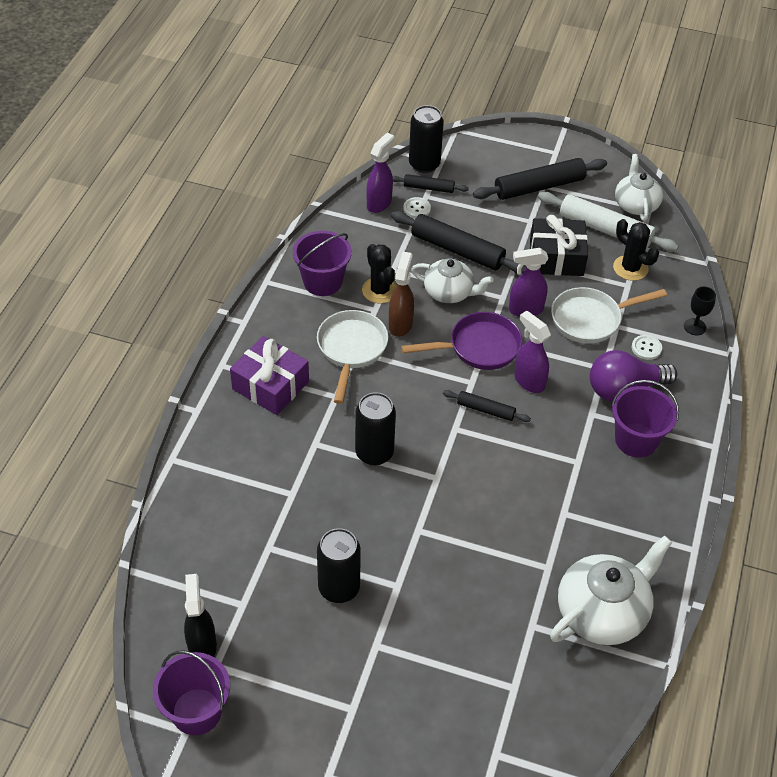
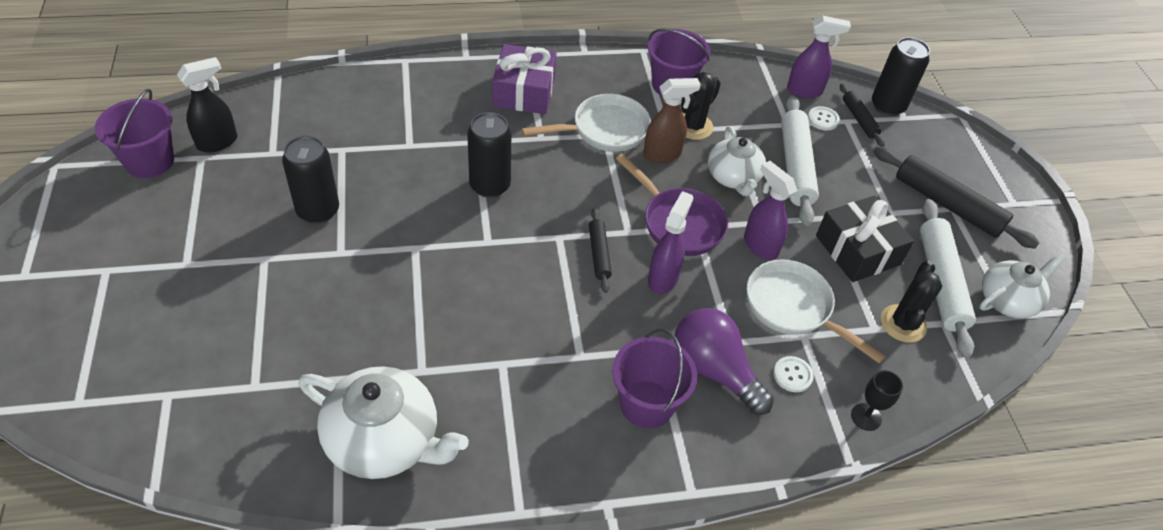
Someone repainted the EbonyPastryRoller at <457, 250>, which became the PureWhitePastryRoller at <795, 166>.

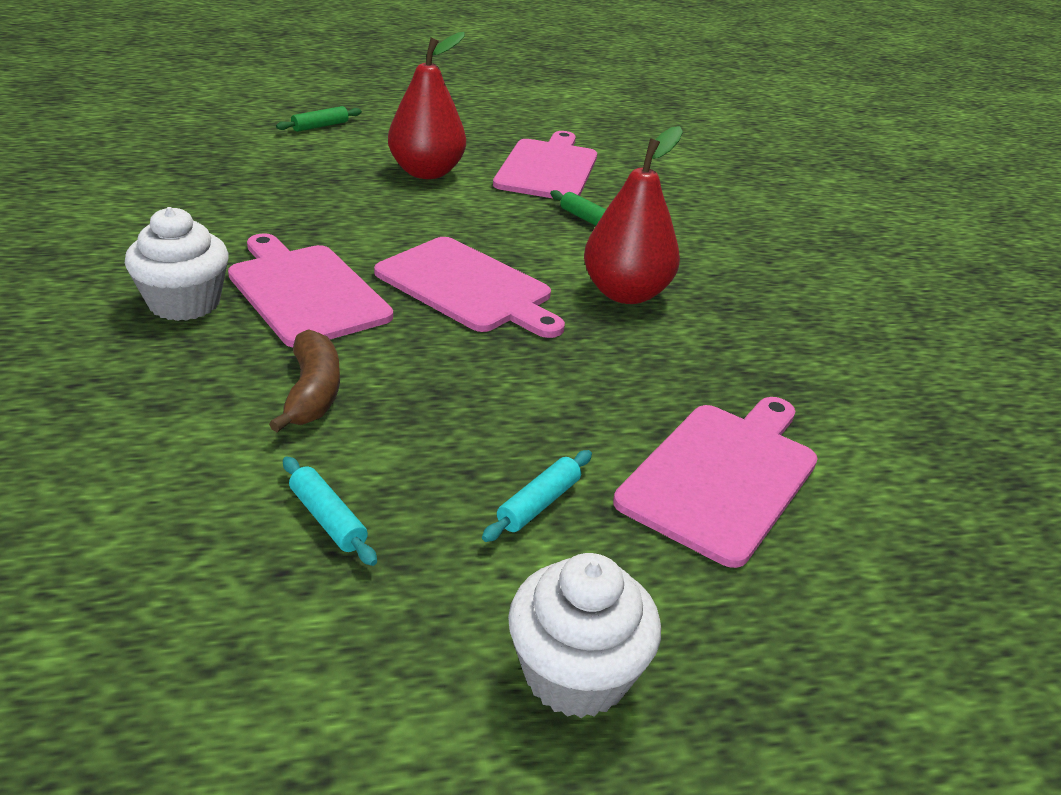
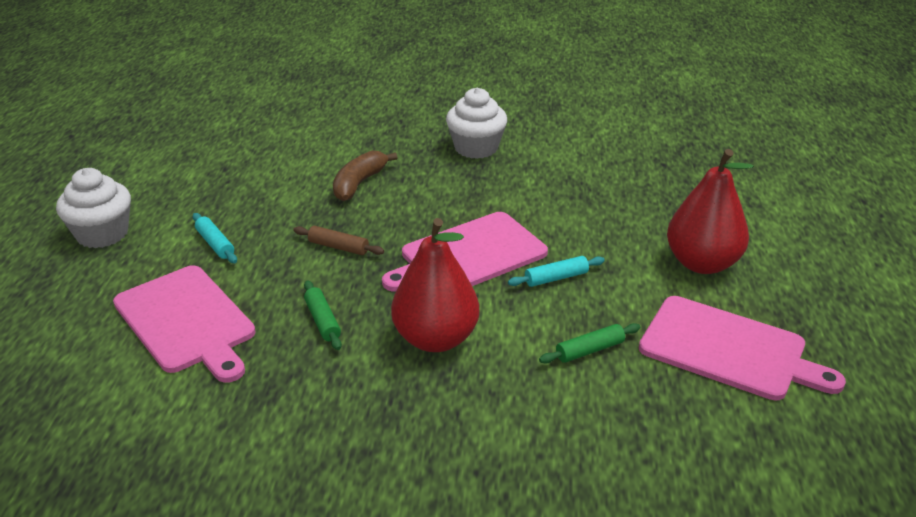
Someone took away the PinkChoppingBoard at <305, 291>. Someone rotated the RussetToyBanana at <312, 393> by 105 degrees clockwise. Someone carried the GreenPastryRoller from <320, 126> to <323, 321>. Someone carried the AquaPastryRoller from <327, 519> to <556, 278>. Someone put down the RussetPastryRoller at <338, 247>.

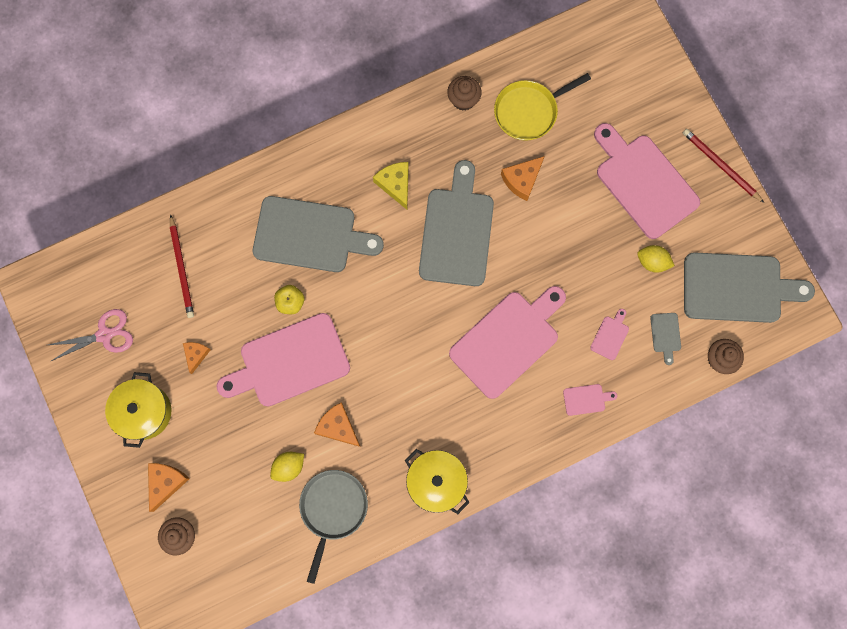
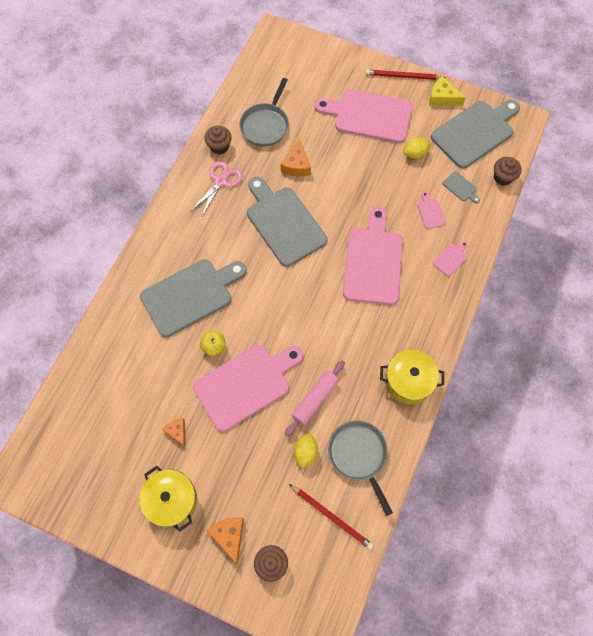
Someone carried the PinkPairOfScissors from <105, 335> to <221, 181>. Someone carried the ScarletLeadPencil from <182, 268> to <332, 517>. Someone rotated the PinkChoppingBoard at <289, 362> by 150 degrees counterclockwise. Someone swapped the OrangeCheese at <338, 427> for the PinkPastryRoller at <315, 399>. Someone carried the YellowCheese from <395, 184> to <442, 98>. Someone repainted the YellowSkillet at <528, 111>, which became the GreySkillet at <265, 125>.

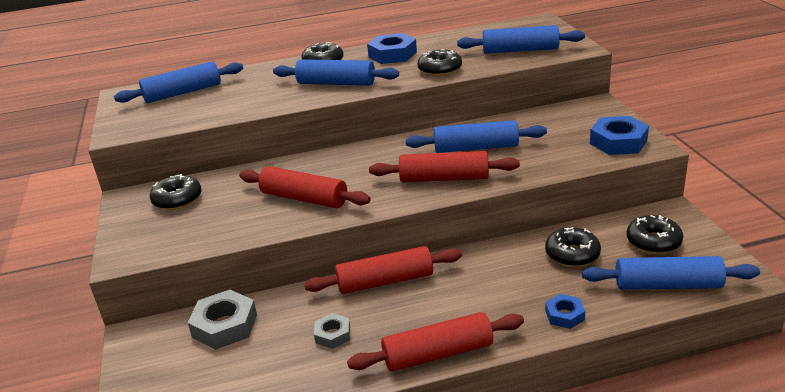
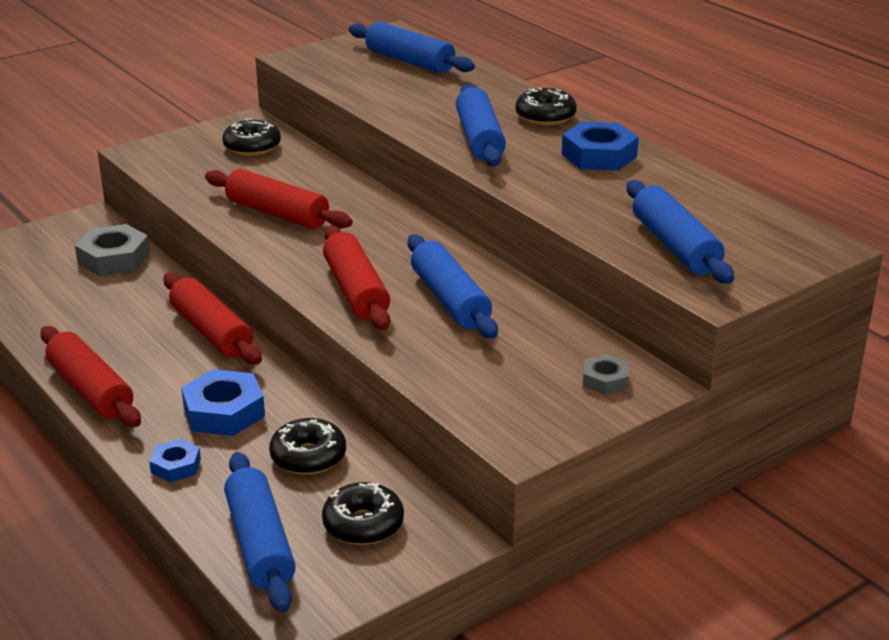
Someone rotated the ScarletPastryRoller at <304, 198> by 60 degrees counterclockwise. Someone carried the GreyHexagonNut from <333, 334> to <605, 380>. Someone took away the EbonyDonut at <440, 70>. Someone carried the RoyalBlueHexagonNut from <618, 142> to <224, 412>.

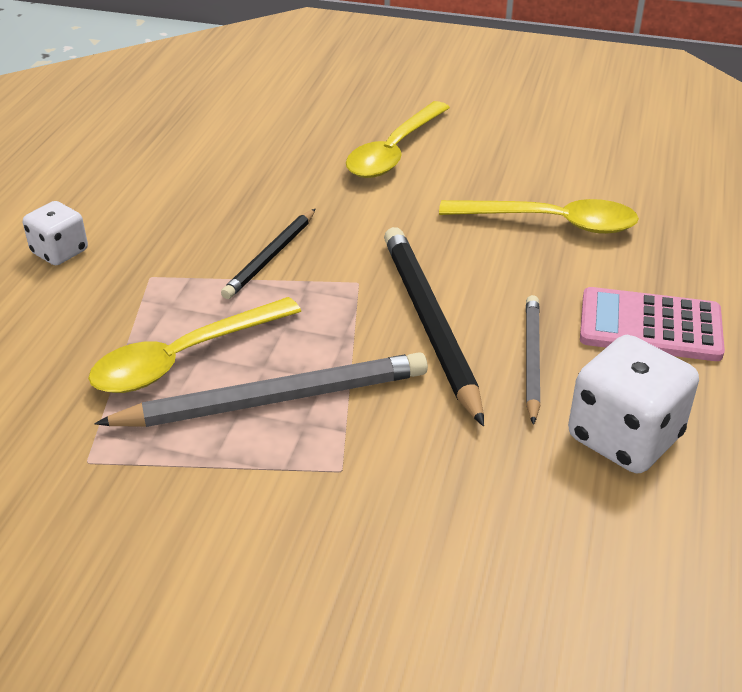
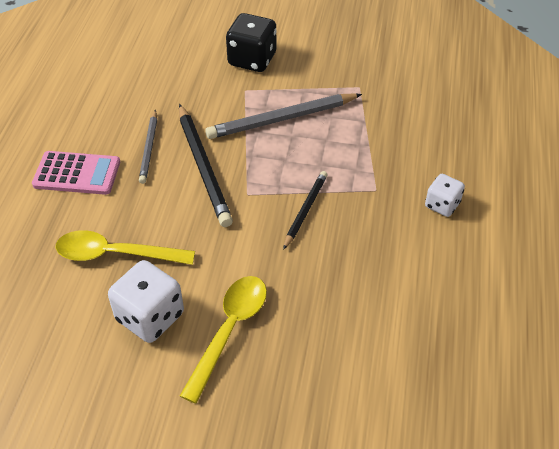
Someone took away the YellowTeaspoon at <184, 358>. Someone carried the PureWhiteDie from <624, 437> to <150, 317>. Someone put down the EbonyDie at <252, 59>.

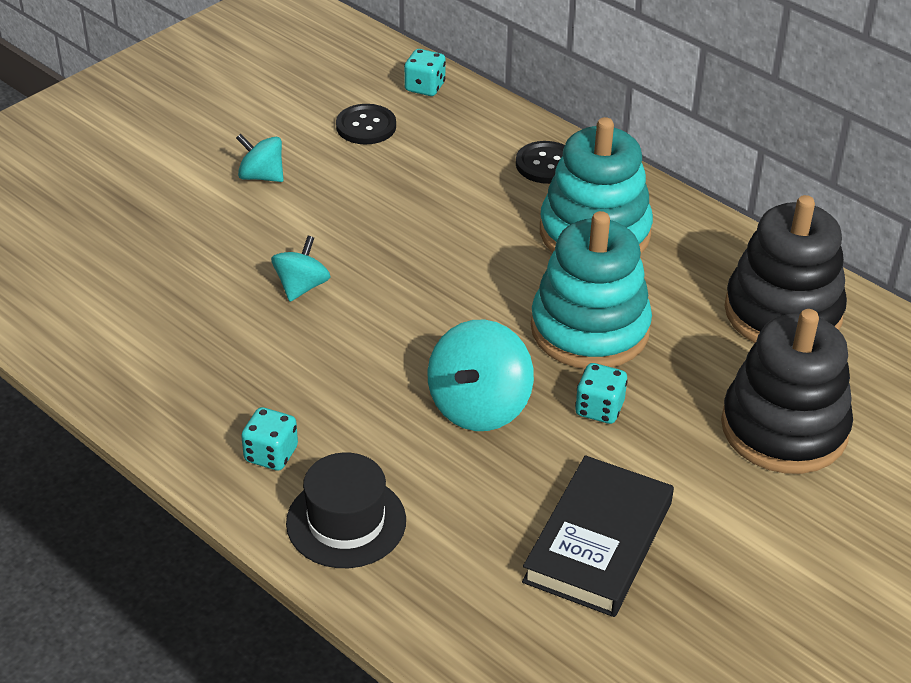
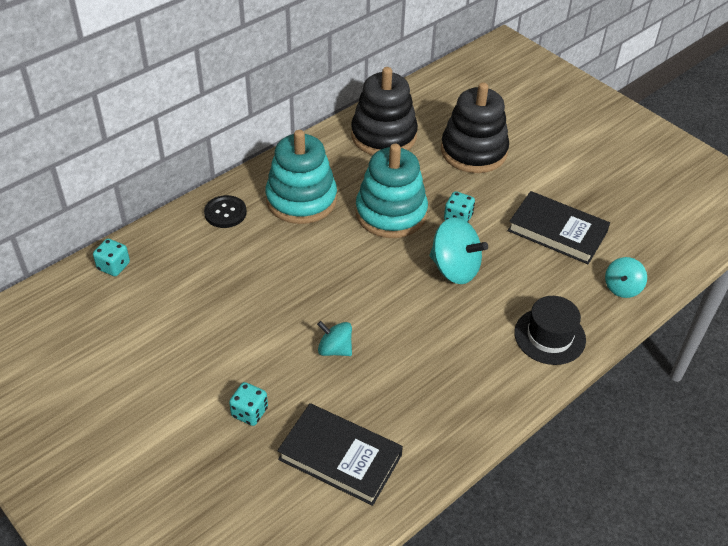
Someone carried the AquaWhirligig from <261, 176> to <622, 288>. Someone carried the AquaDie from <271, 454> to <249, 412>. Someone took away the EbonyShirtButton at <366, 126>. Someone put down the EbonyHardcover at <340, 457>.

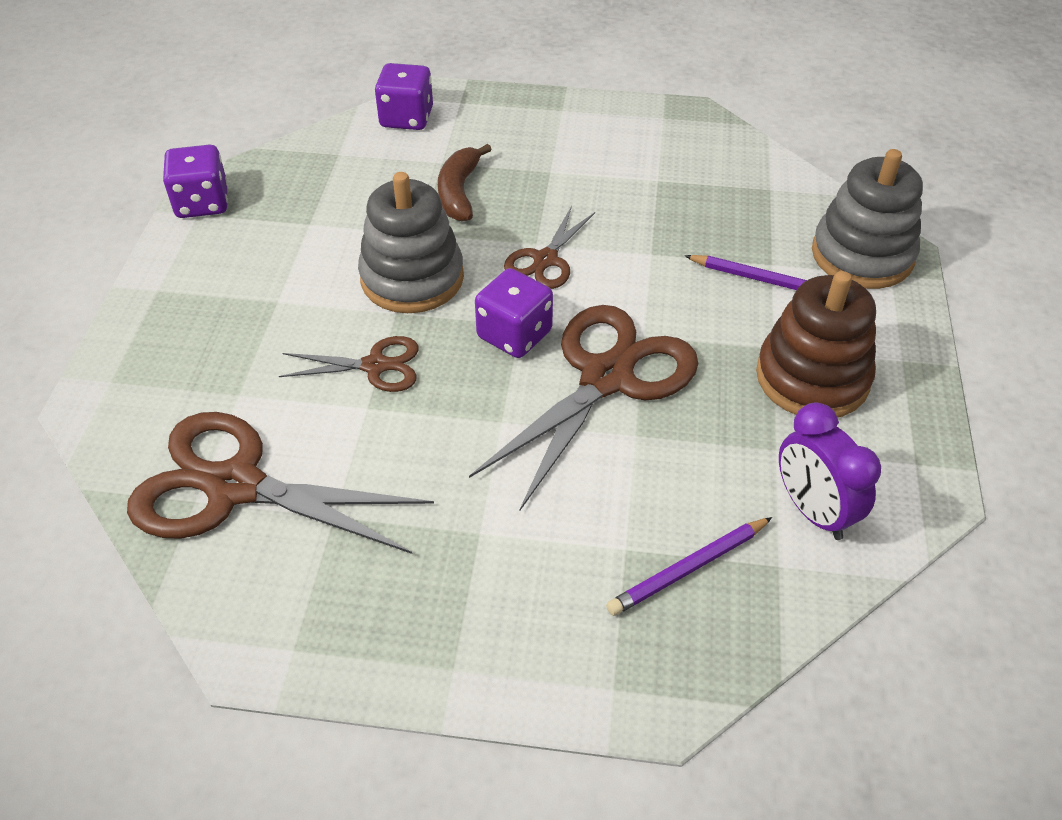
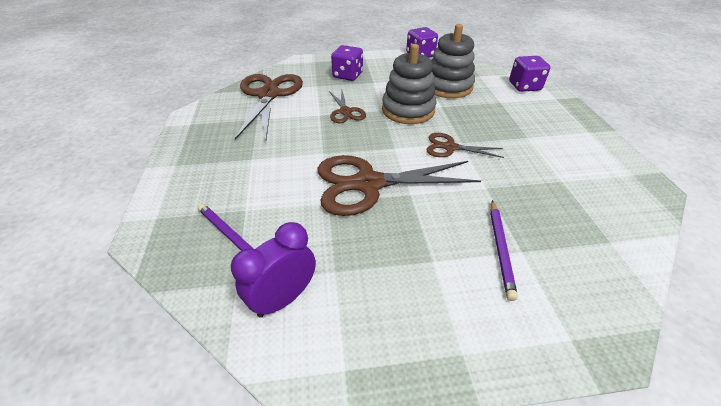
Someone took away the RussetToyBanana at <459, 192>. Someone rotated the RussetPairOfScissors at <606, 377> by 150 degrees clockwise. Someone carried the PurpleDie from <514, 335> to <347, 75>. Someone took away the RussetStackingToy at <812, 377>. Someone carried the GreyStackingToy from <862, 255> to <448, 86>.

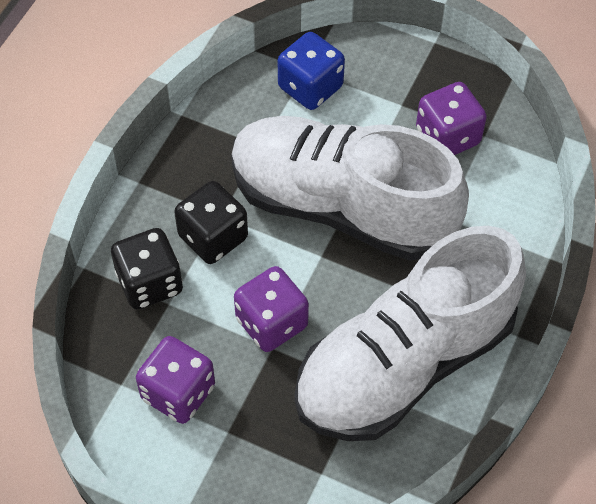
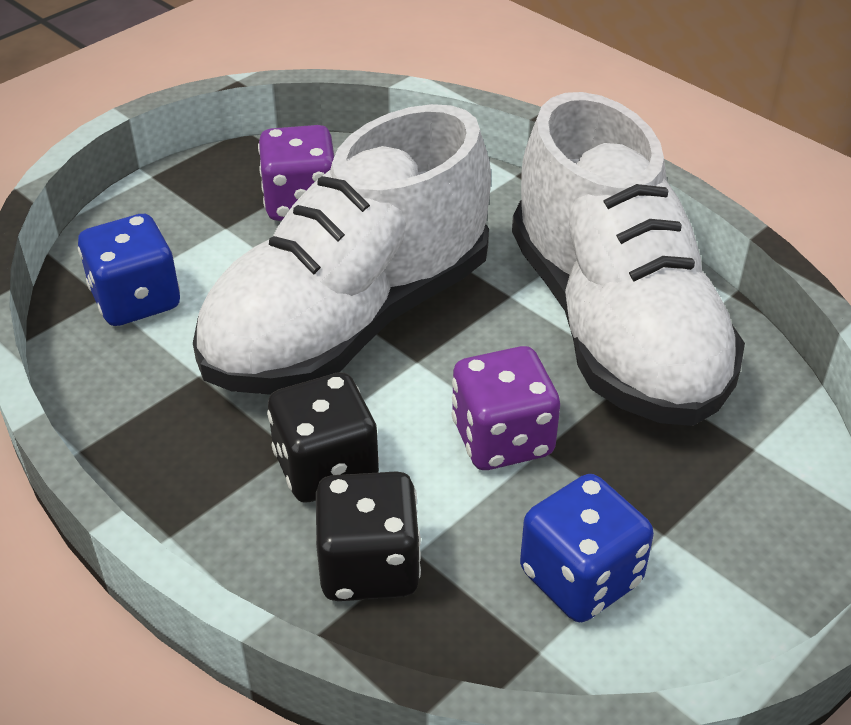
Someone repainted the PurpleDie at <178, 392>, which became the RoyalBlueDie at <580, 577>.

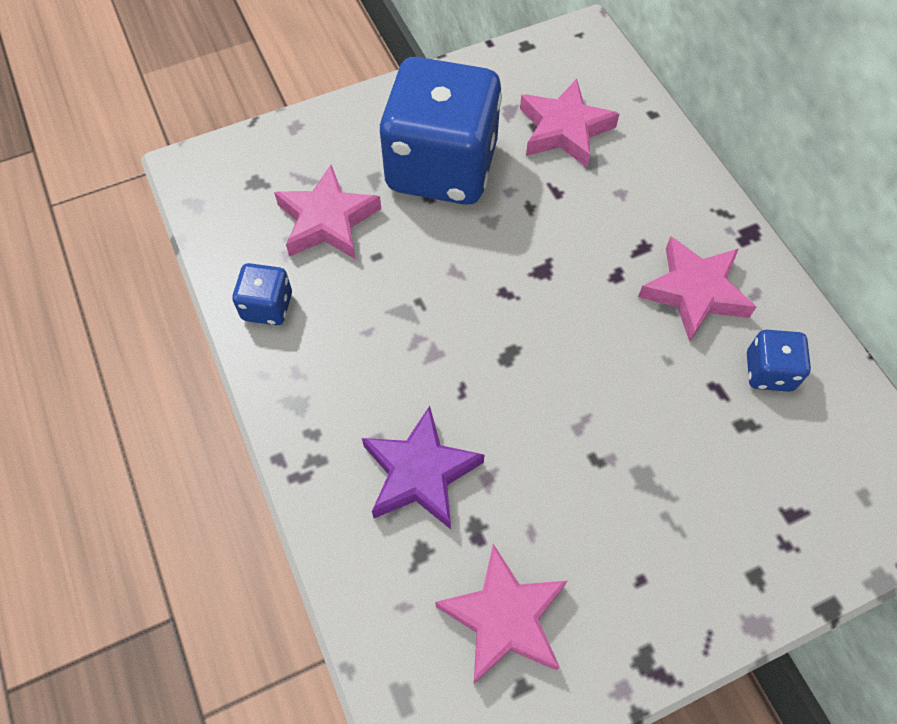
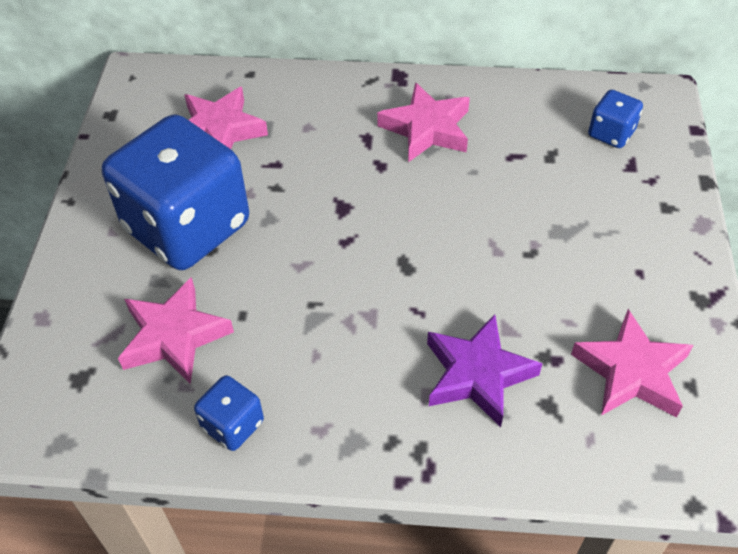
Someone carried the RoyalBlueDie from <769, 372> to <611, 133>.

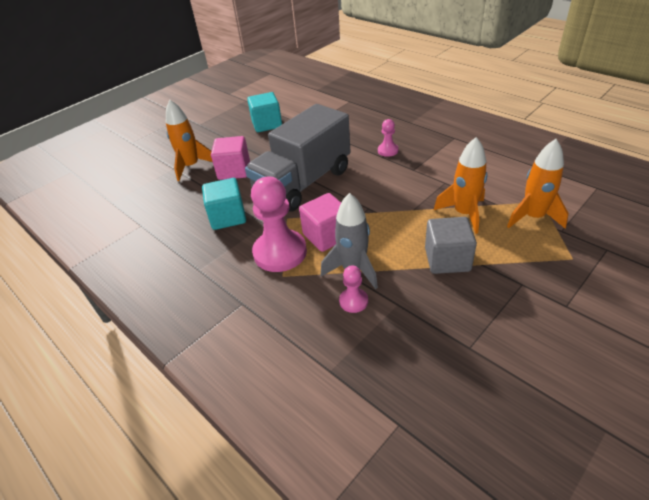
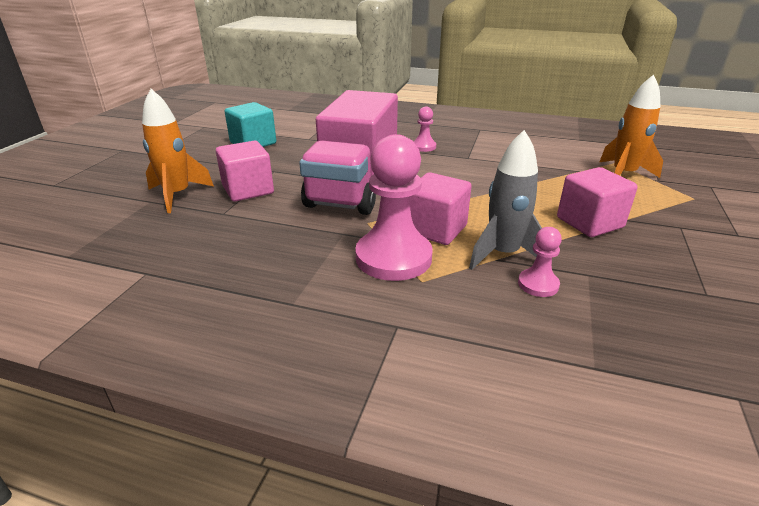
Someone took away the AquaCube at <228, 217>. Someone repainted the GreyToyTruck at <303, 183>, which became the PinkToyTruck at <354, 187>. Someone repainted the GreyCube at <447, 259>, which became the PinkCube at <589, 222>. Someone took away the OrangeRocket at <464, 214>.

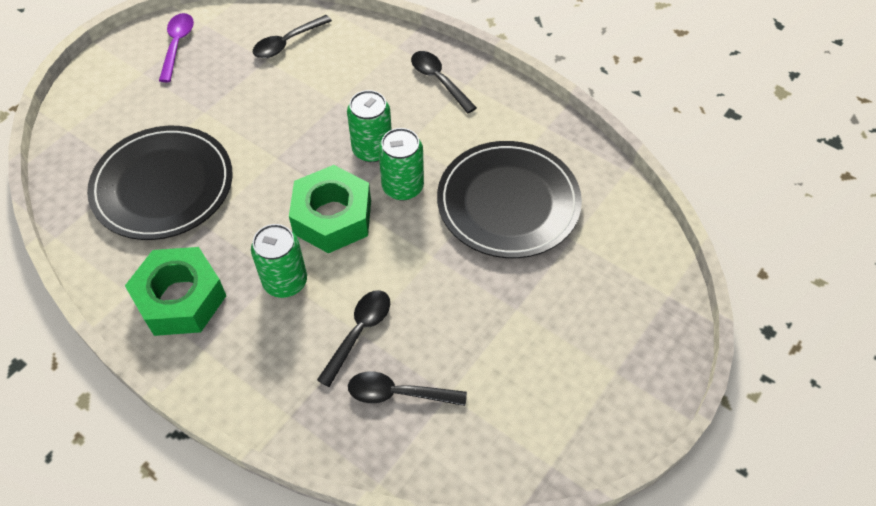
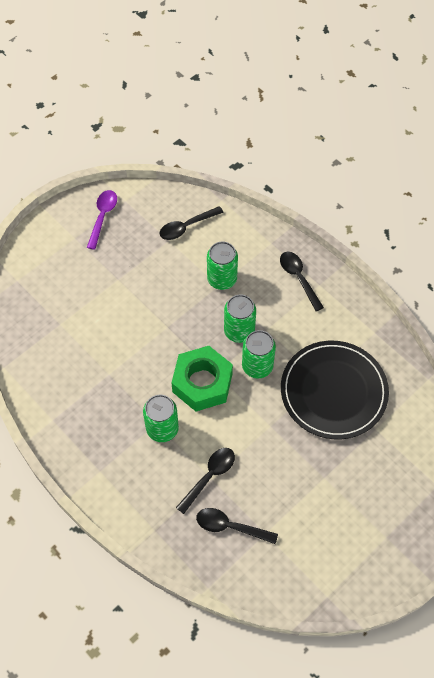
Someone took away the EbonyDinnerPlate at <163, 185>. Someone took away the GreenHexagonNut at <180, 299>. Someone put down the GreenSodaCan at <222, 279>.

